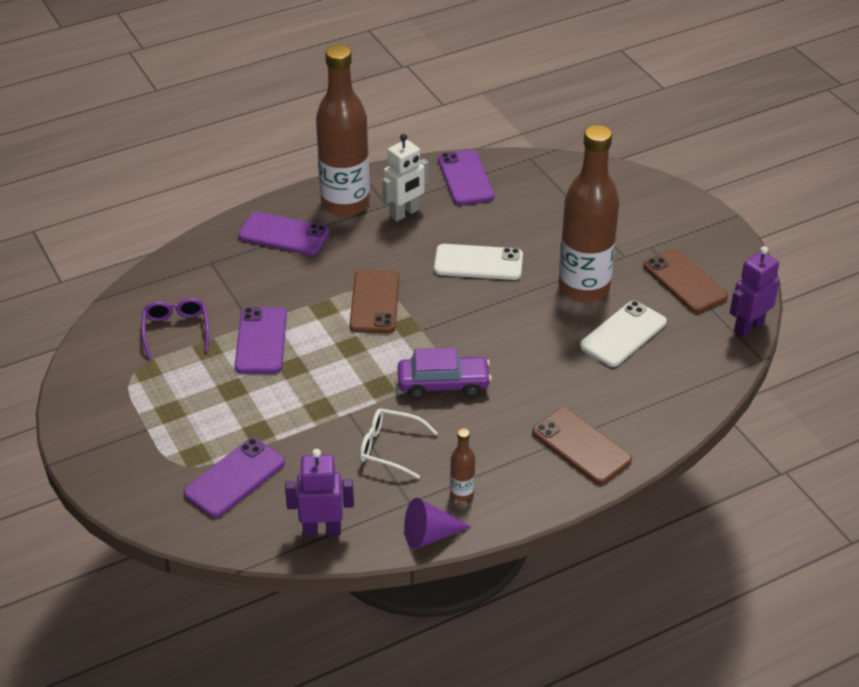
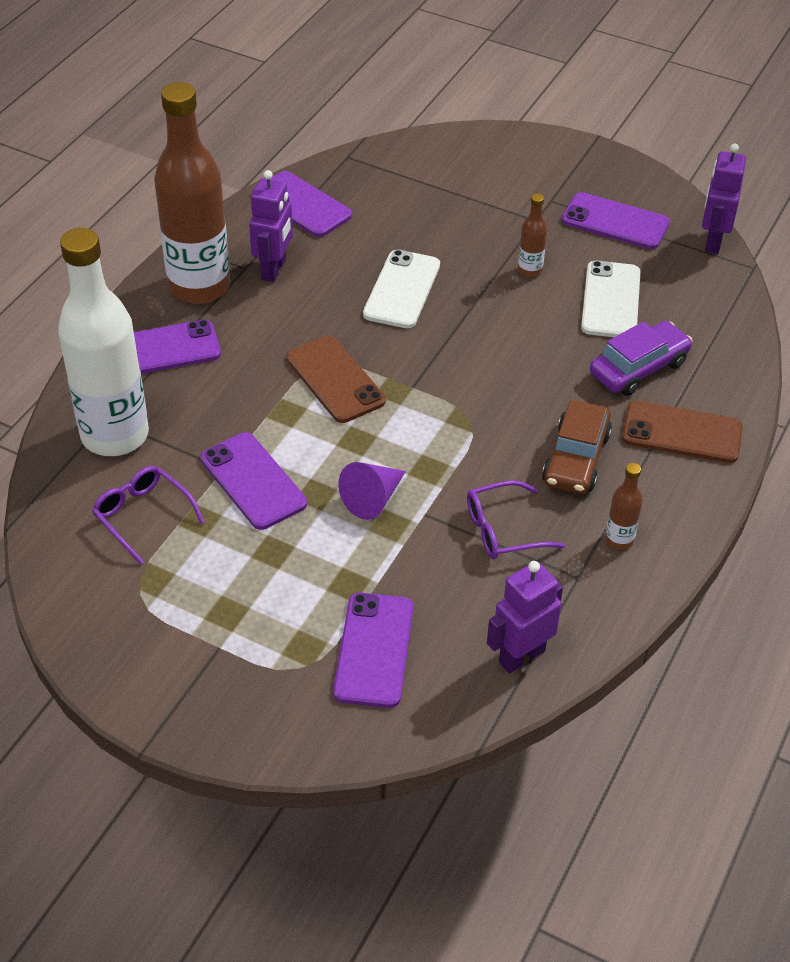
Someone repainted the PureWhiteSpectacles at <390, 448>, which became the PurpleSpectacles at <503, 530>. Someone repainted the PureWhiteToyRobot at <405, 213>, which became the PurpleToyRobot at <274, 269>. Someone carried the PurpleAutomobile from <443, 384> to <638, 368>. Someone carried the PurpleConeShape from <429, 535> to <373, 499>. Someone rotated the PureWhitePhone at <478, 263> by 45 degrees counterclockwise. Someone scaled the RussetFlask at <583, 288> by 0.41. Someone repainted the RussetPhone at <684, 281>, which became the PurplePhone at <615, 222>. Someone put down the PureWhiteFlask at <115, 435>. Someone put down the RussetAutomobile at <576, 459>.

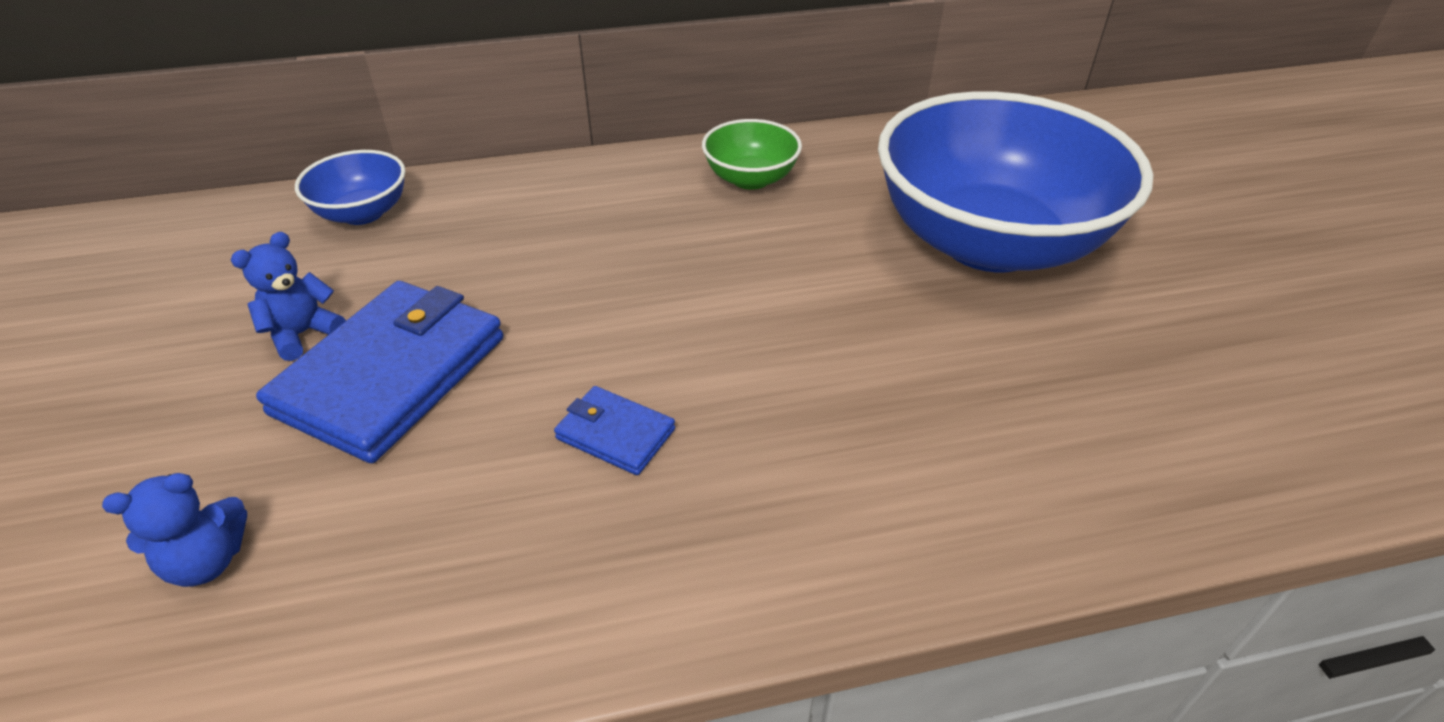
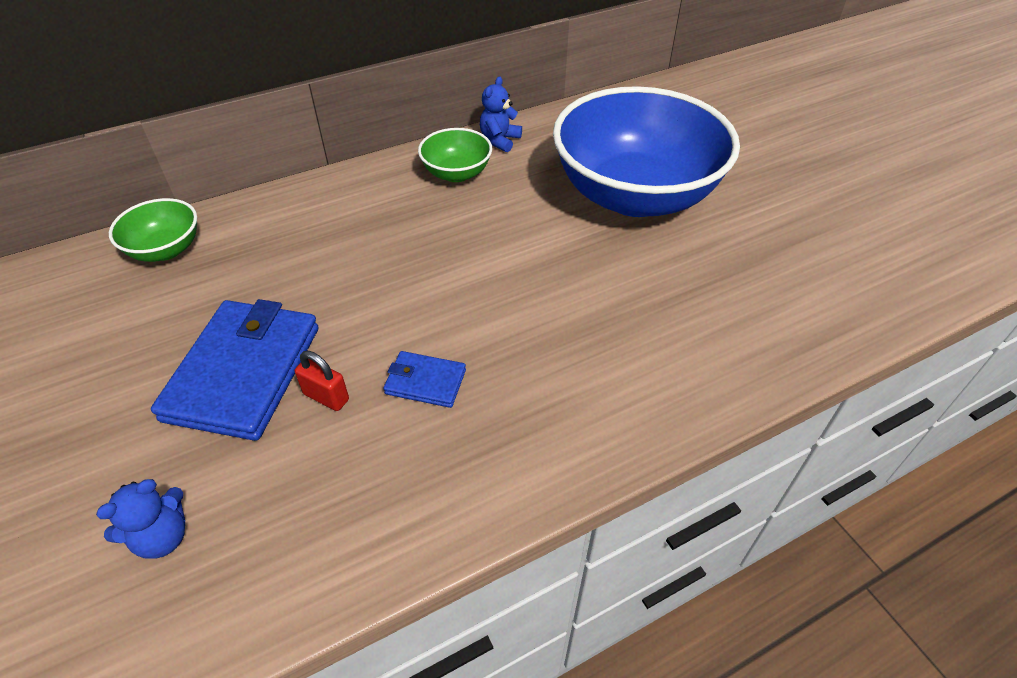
Someone carried the RoyalBlueTeddyBear from <303, 334> to <499, 140>. Someone repainted the RoyalBlueBowl at <363, 213>, which became the GreenBowl at <166, 249>. Someone put down the ScarletPadlock at <326, 397>.

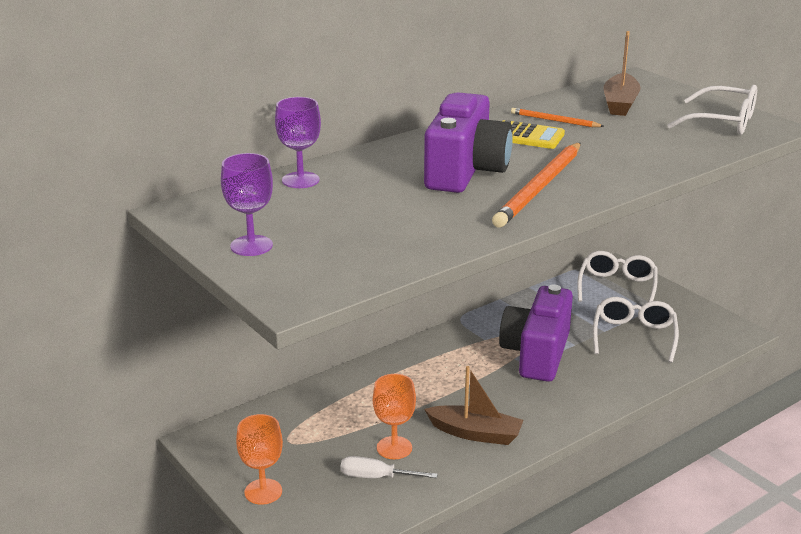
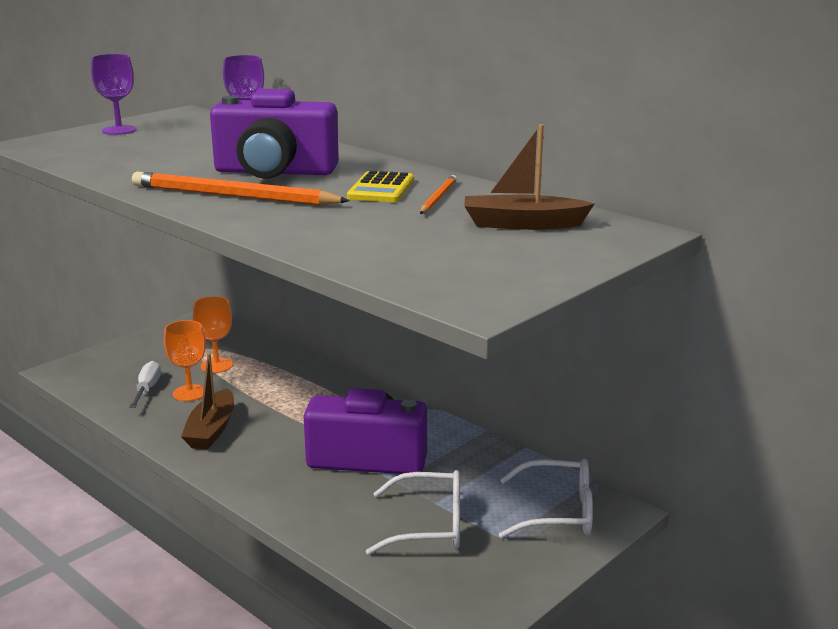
Someone carried the OrangeGoblet from <263, 491> to <216, 365>. Someone took away the PureWhiteSpectacles at <723, 122>.

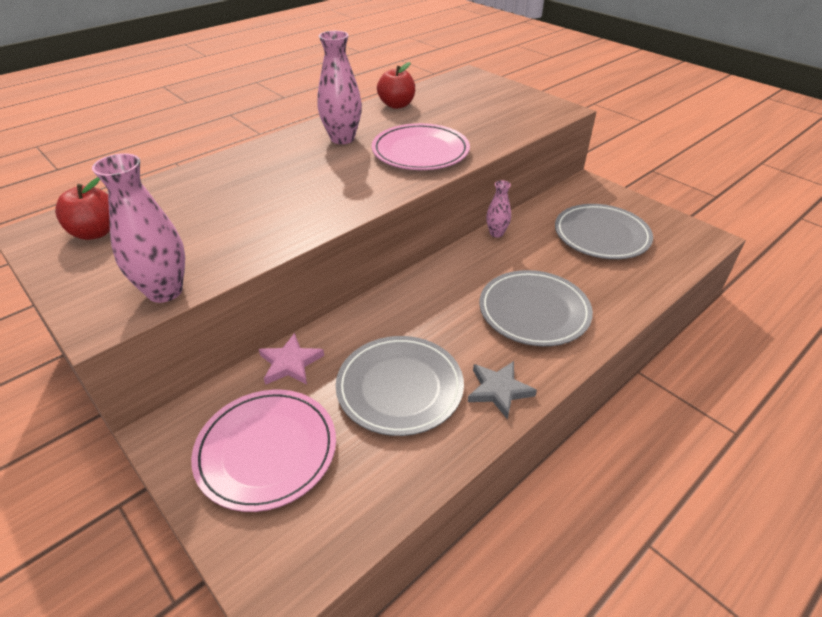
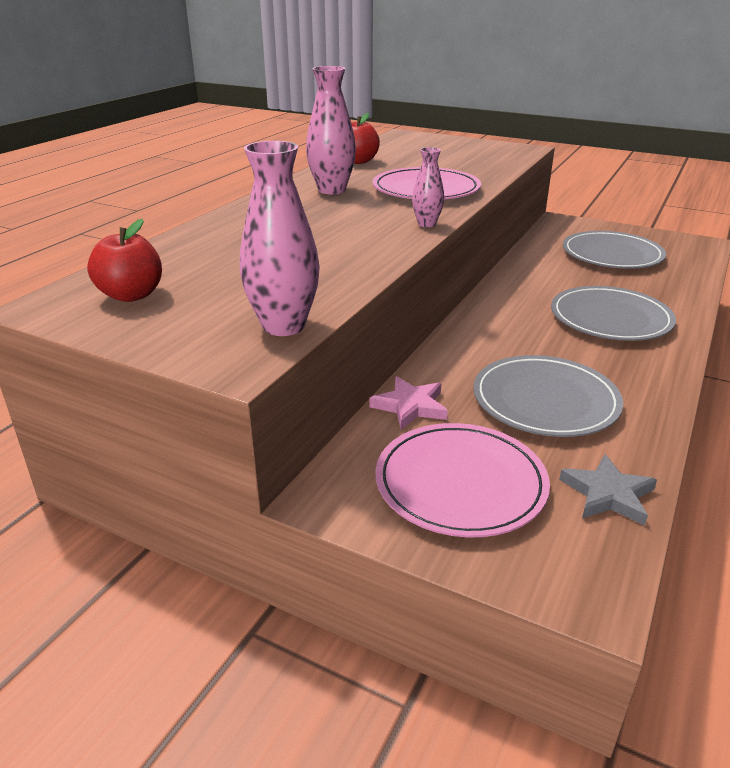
Someone carried the GreyFivePointedStar from <499, 390> to <607, 494>. Someone carried the PinkTallVase from <496, 233> to <426, 224>.

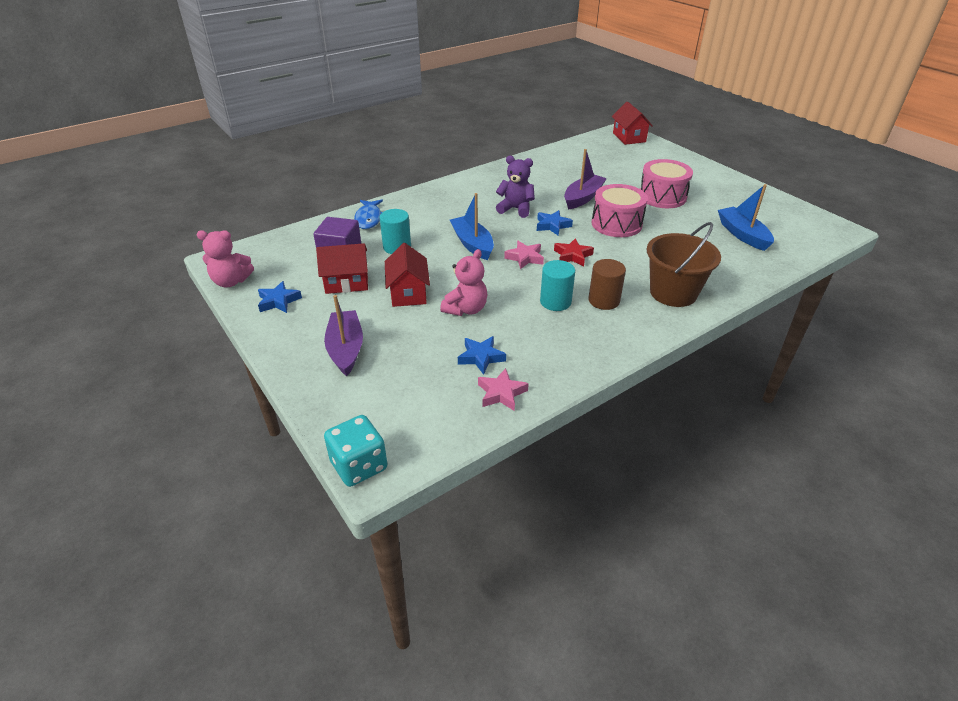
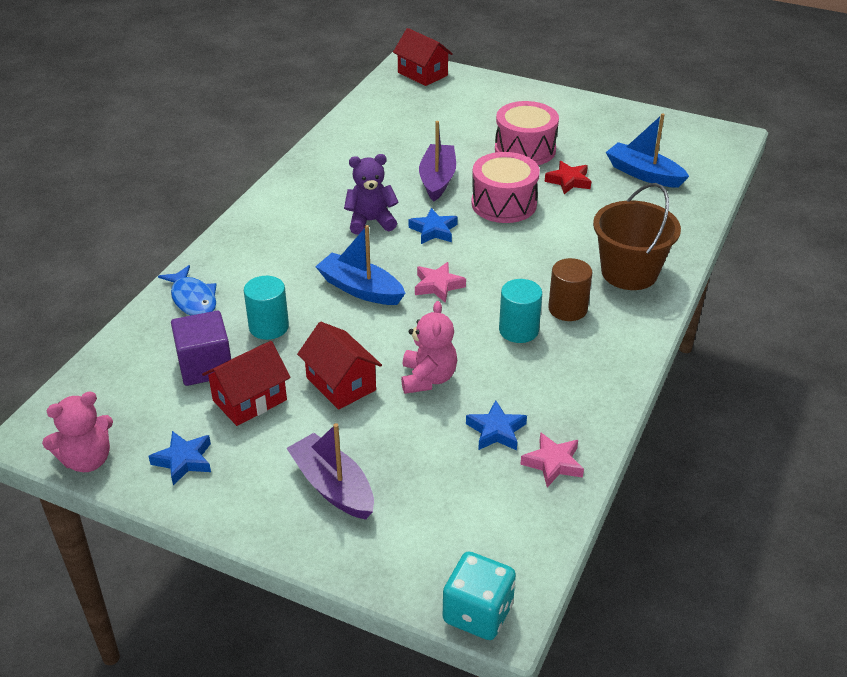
Someone carried the ScarletFivePointedStar from <572, 256> to <568, 181>.

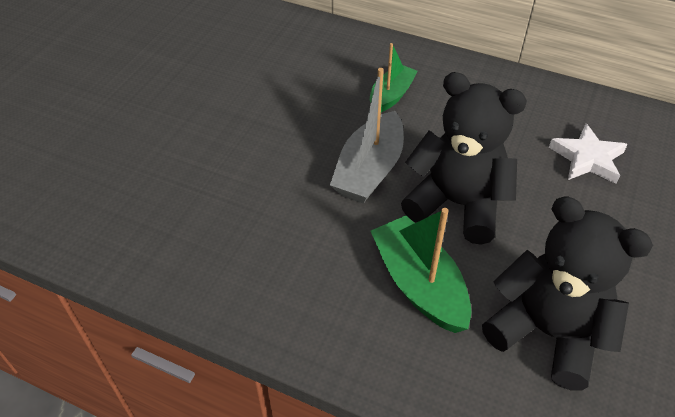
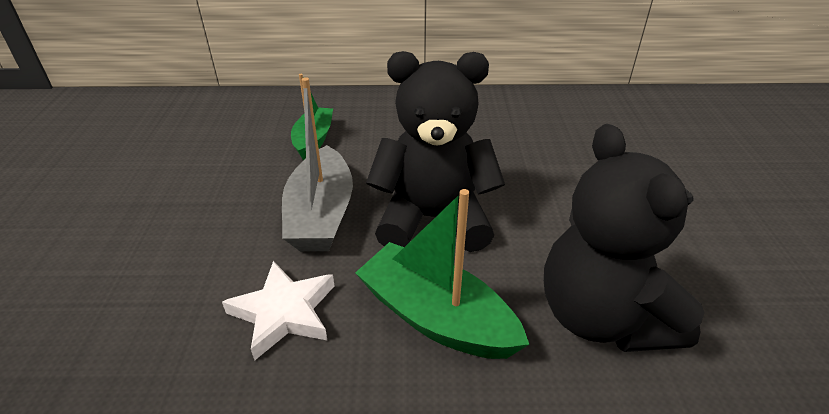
Someone rotated the EbonyTeddyBear at <547, 332> by 120 degrees counterclockwise. Someone carried the PureWhiteFivePointedStar from <587, 158> to <284, 312>.

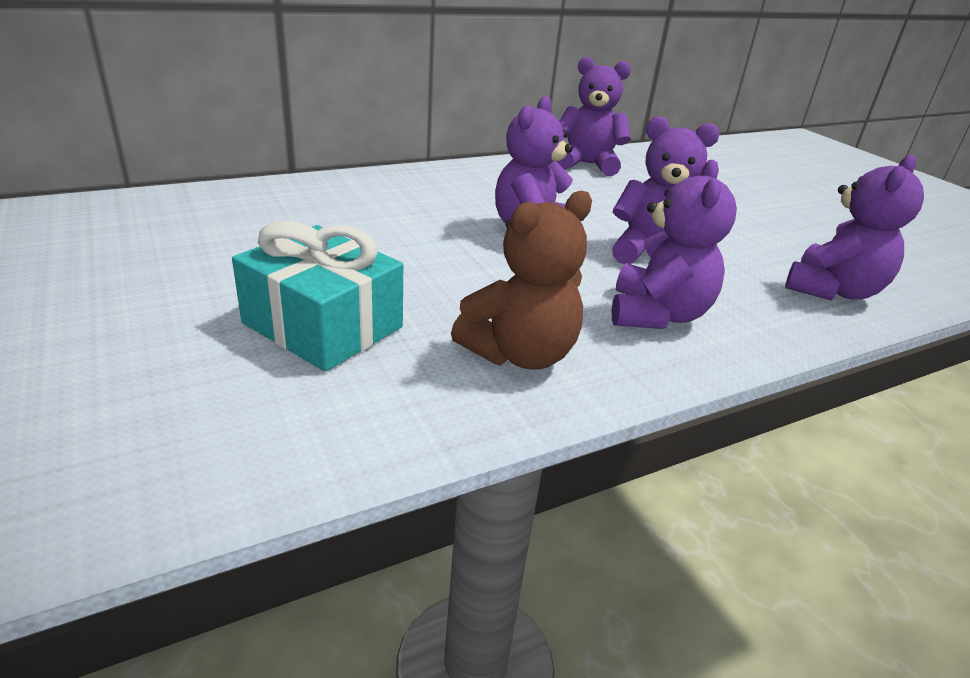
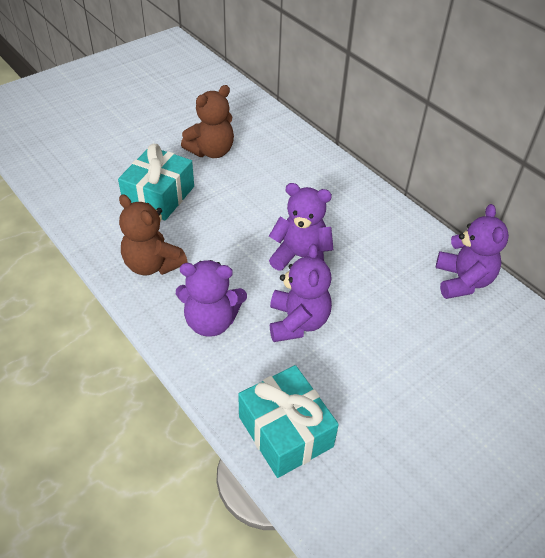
Someone swapped the PurpleTeddyBear at <832, 290> for the AquaGift at <285, 431>. Someone put down the RussetTeddyBear at <211, 151>.

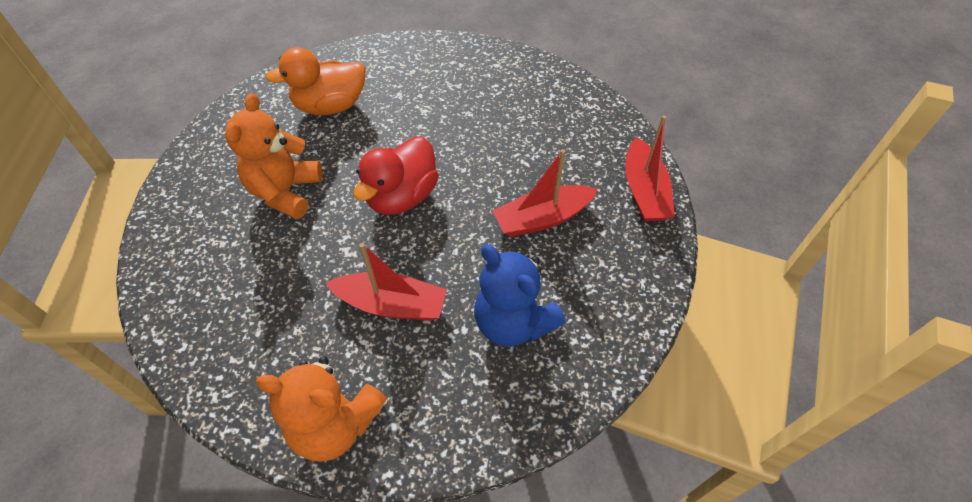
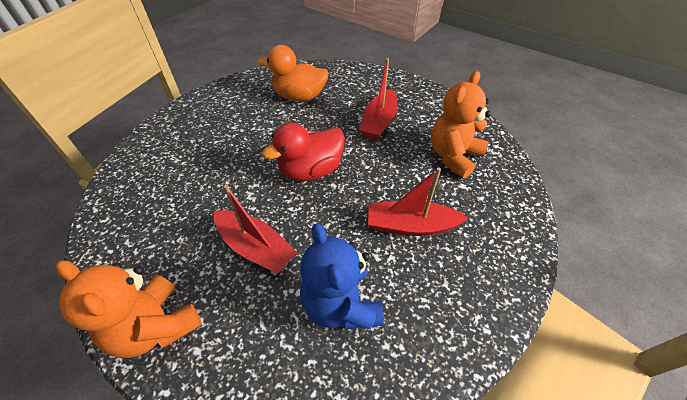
Someone carried the OrangeTeddyBear from <285, 192> to <453, 156>. Someone carried the ScarletSailboat from <644, 191> to <379, 122>.

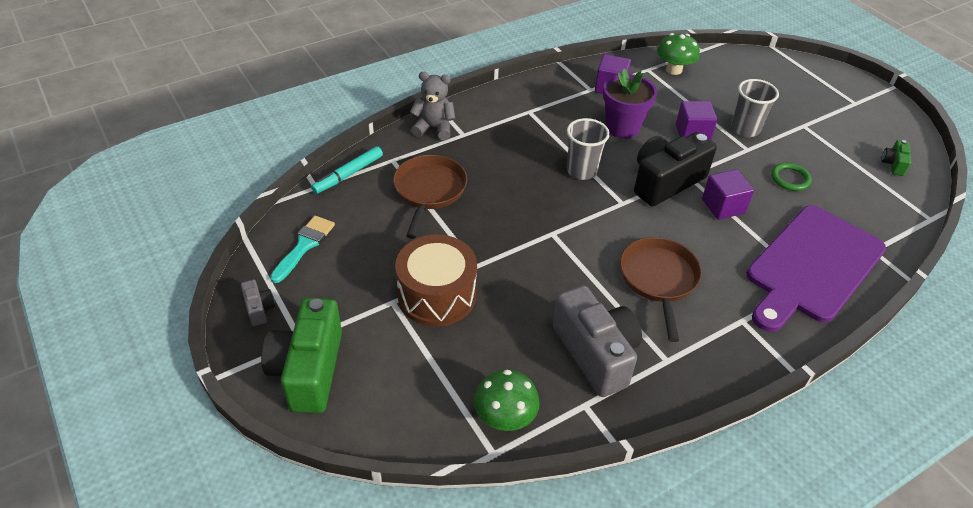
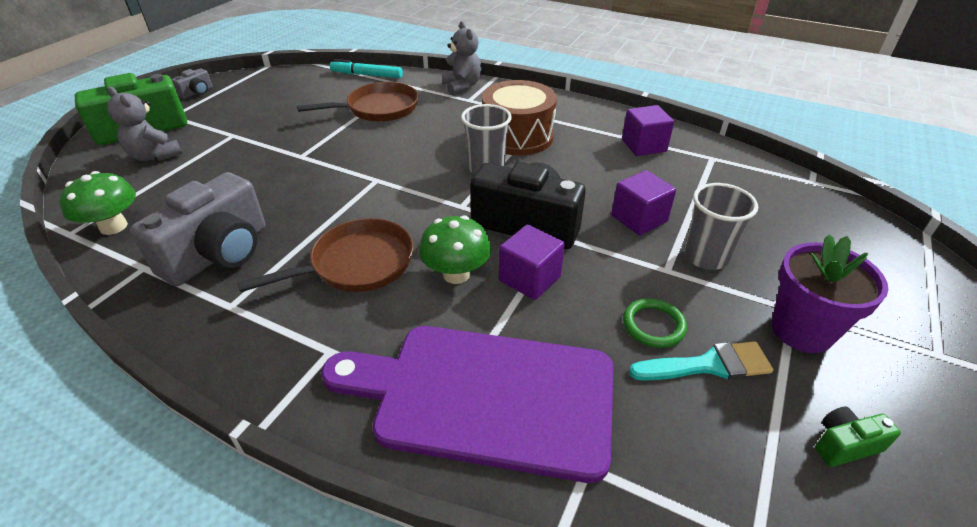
Someone carried the AquaPaintbrush from <304, 246> to <708, 365>. Someone carried the RussetToyDrum from <437, 295> to <517, 136>. Someone carried the PurpleFlowerPot from <622, 127> to <802, 330>. Someone carried the GreenMushroom from <674, 70> to <456, 274>. Someone put down the GreyTeddyBear at <155, 156>.

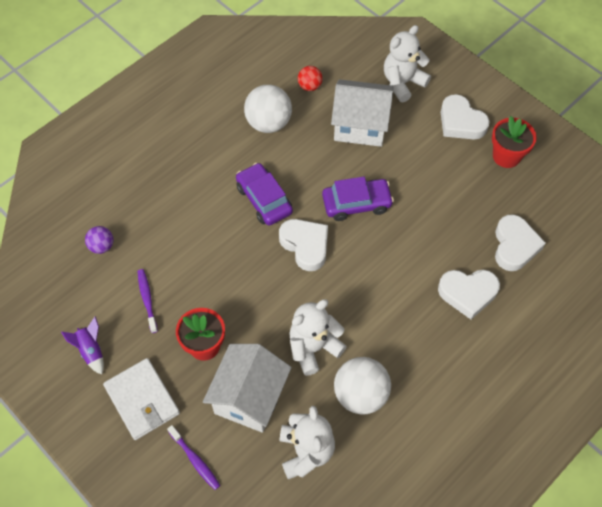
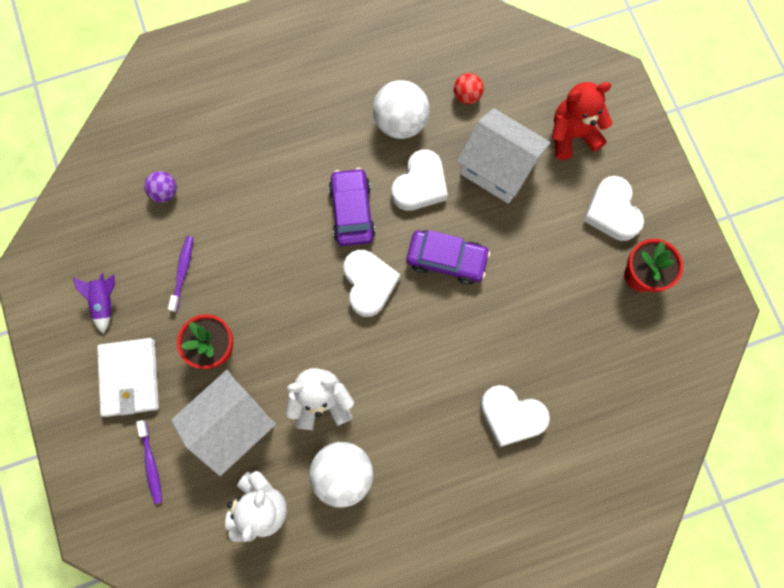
Someone repainted the PureWhiteTeddyBear at <402, 83>, which became the ScarletTeddyBear at <572, 135>. Someone carried the PureWhiteHeartShape from <514, 246> to <420, 185>.

